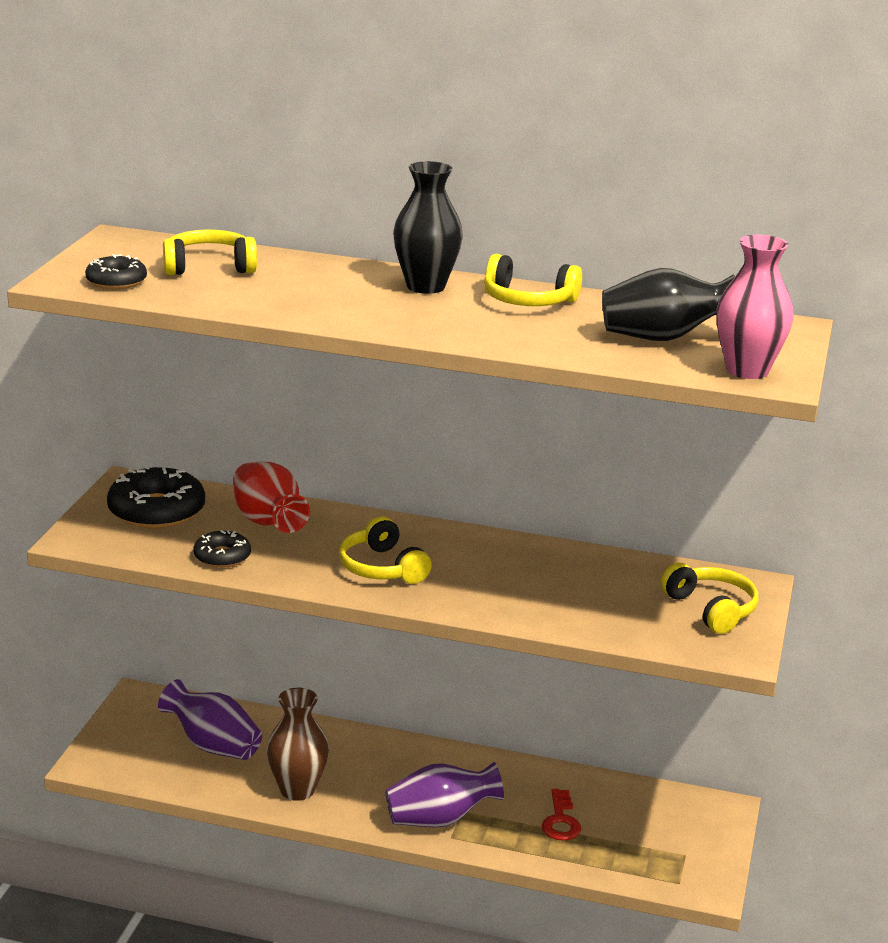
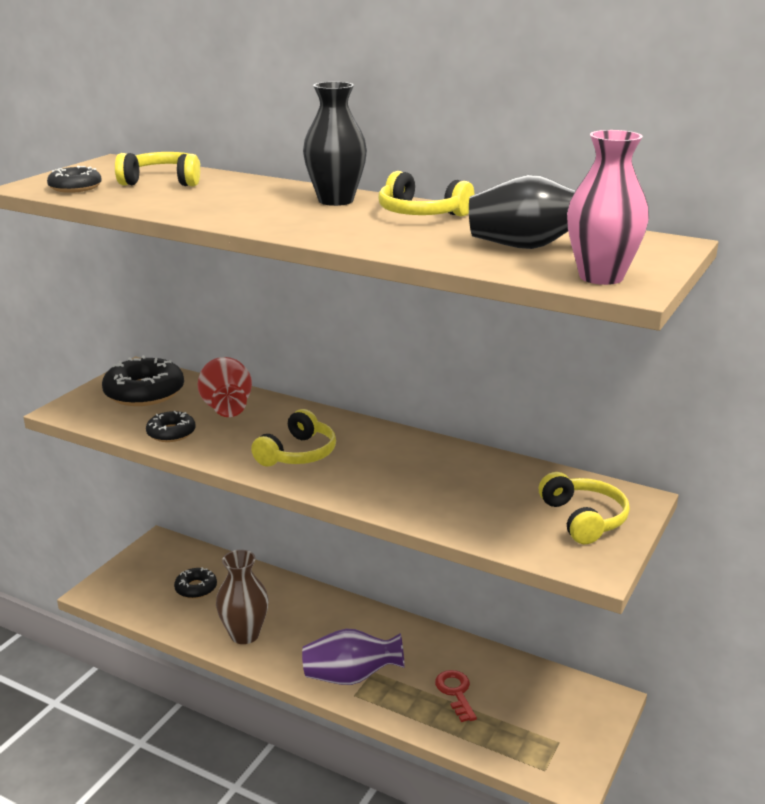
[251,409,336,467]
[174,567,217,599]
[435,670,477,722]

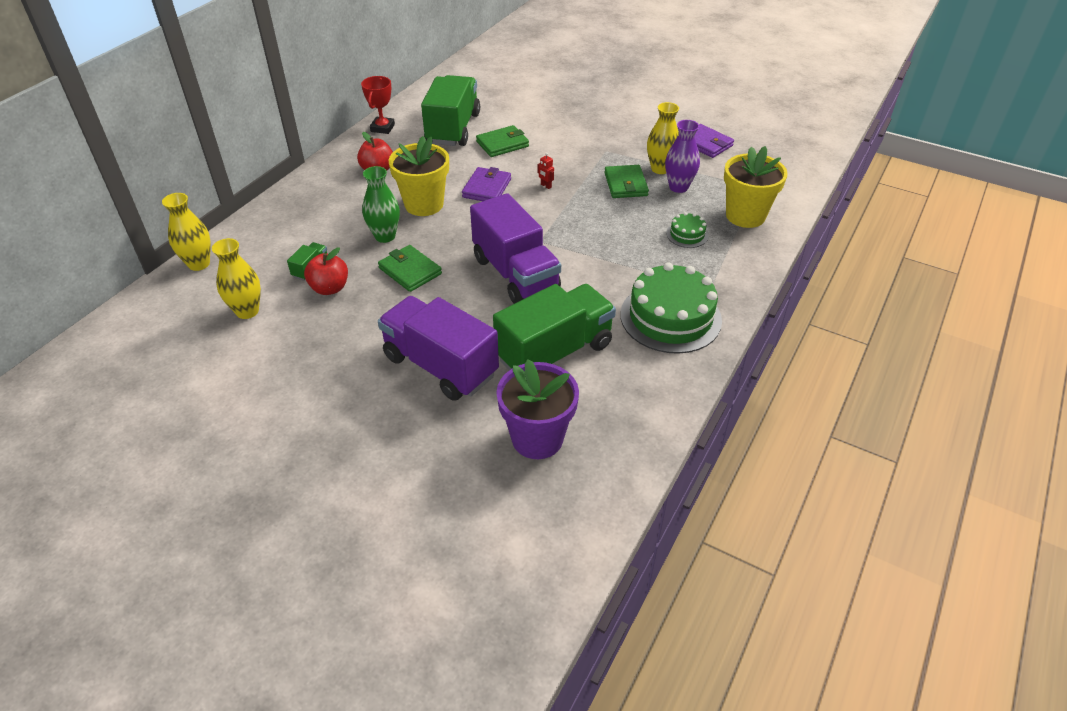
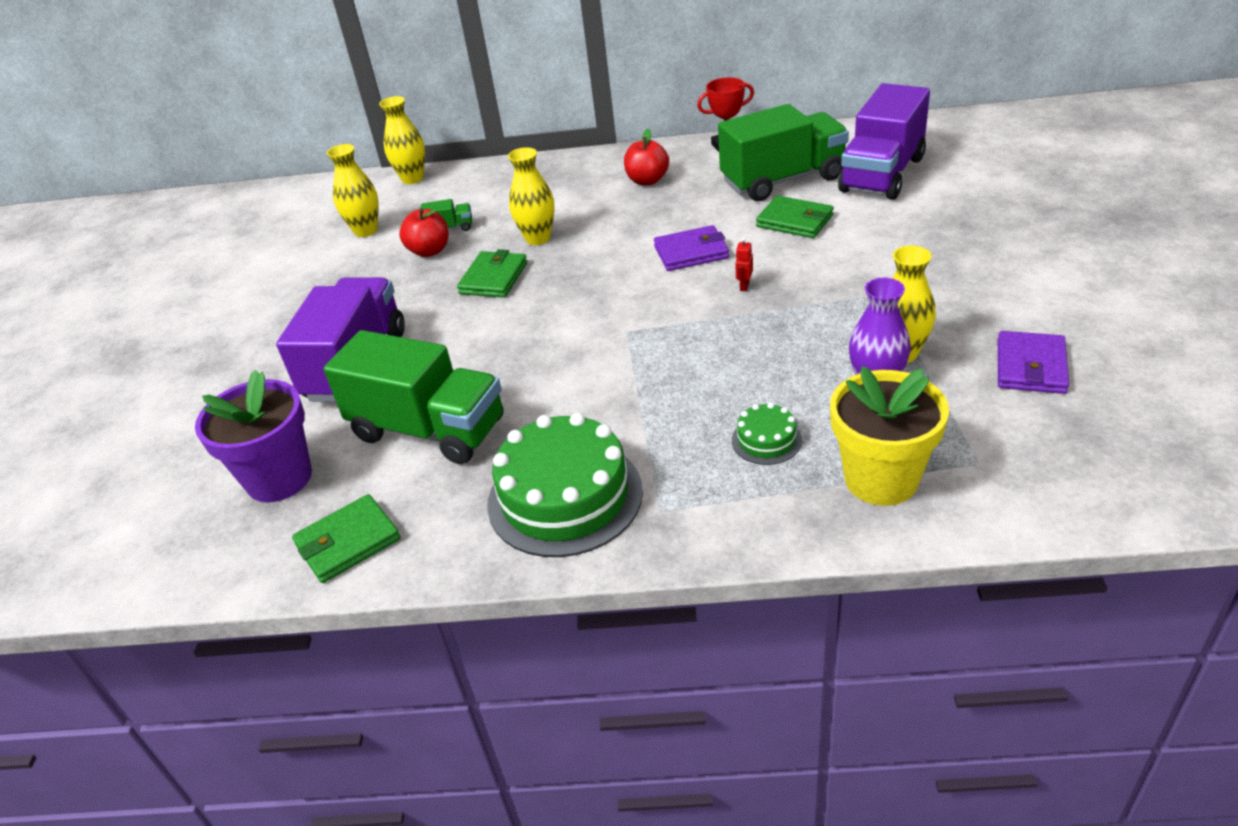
[389,136,449,216] (first image)
[292,494,400,583]
[508,147,555,245]
[838,83,930,200]

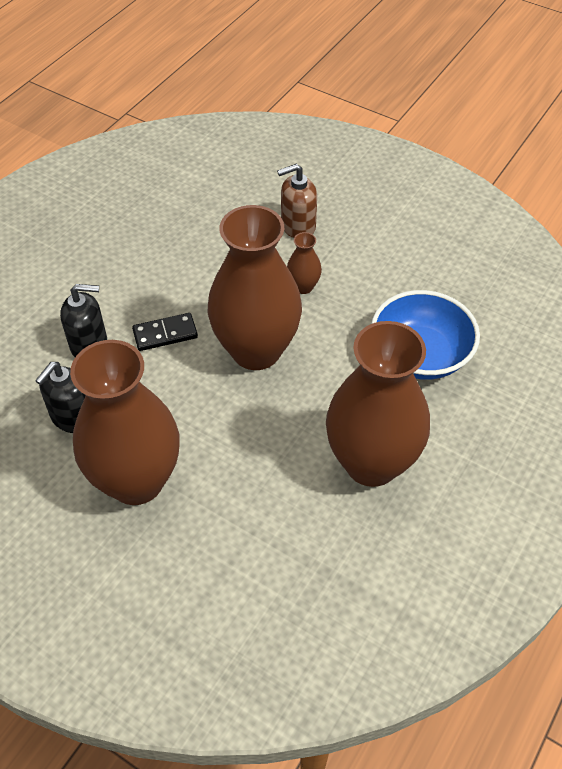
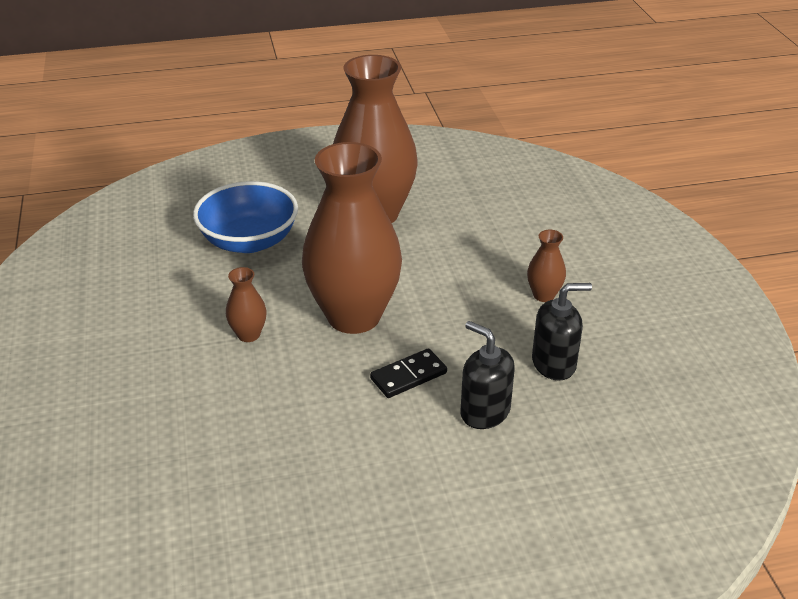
[277,164,317,238] (first image)
[370,348,447,398]
[527,230,566,302]

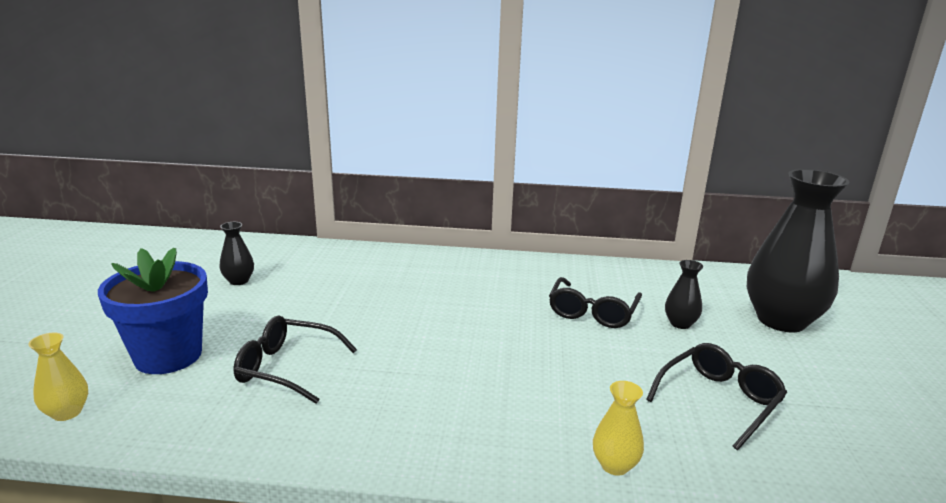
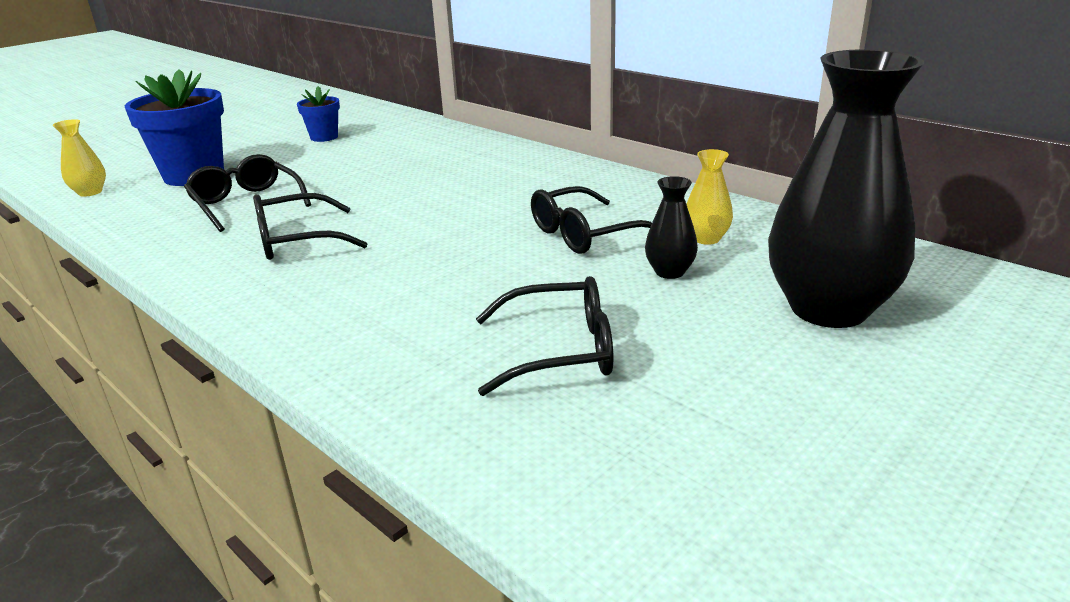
[297,86,340,142]
[687,149,733,245]
[253,193,368,260]

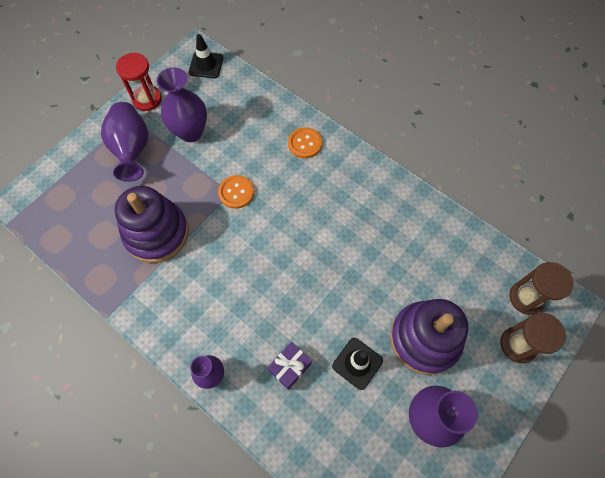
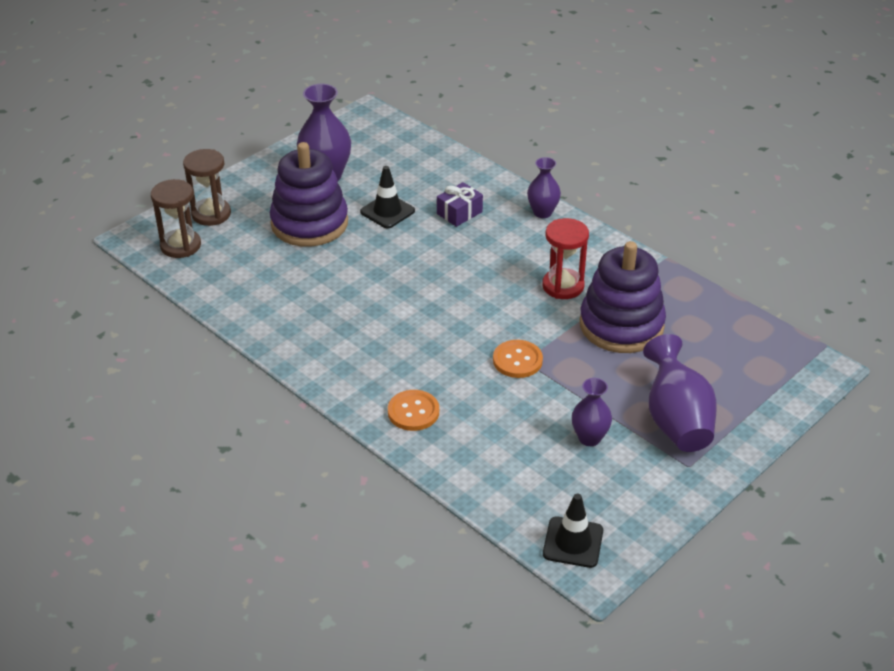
[542,218,589,299]
[572,378,612,446]

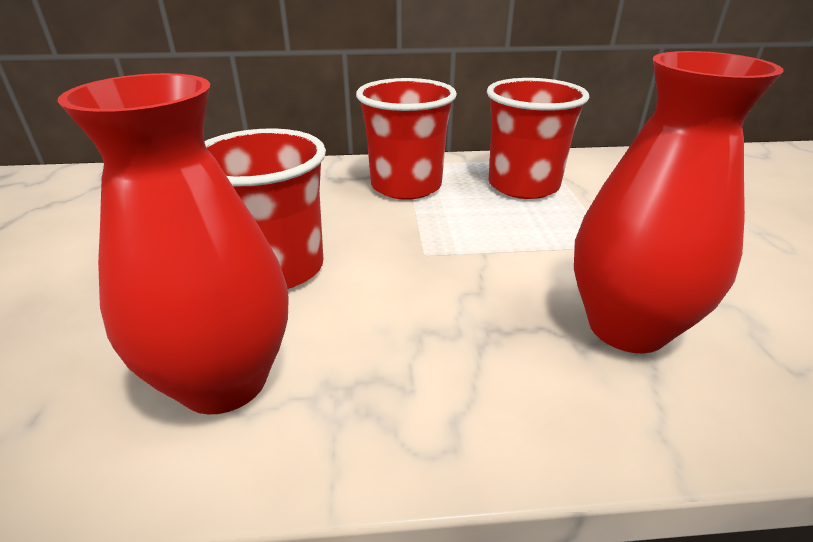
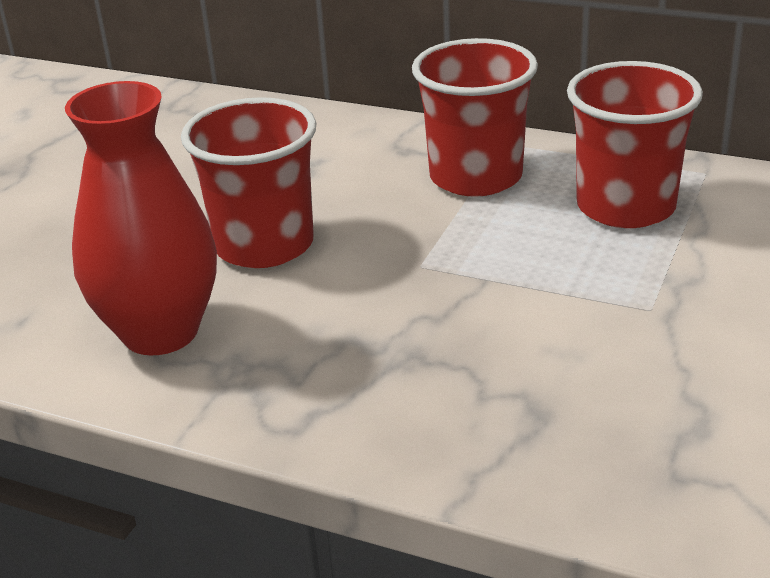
[574,51,784,353] (first image)

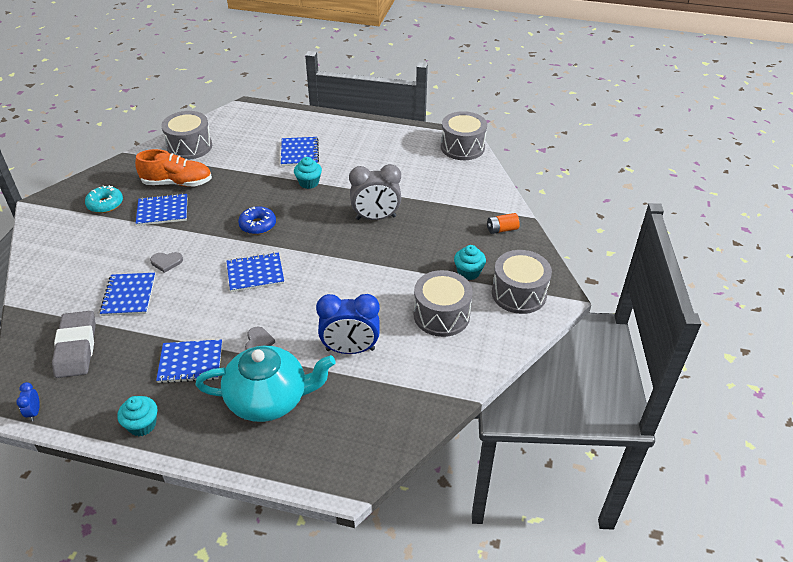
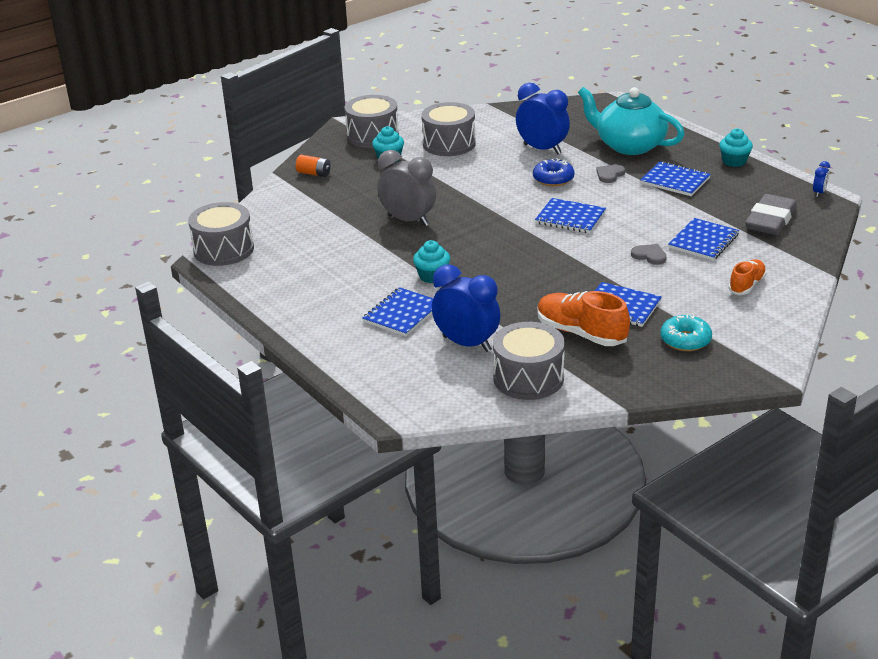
[533,158,574,186]
[728,259,767,295]
[432,264,500,352]

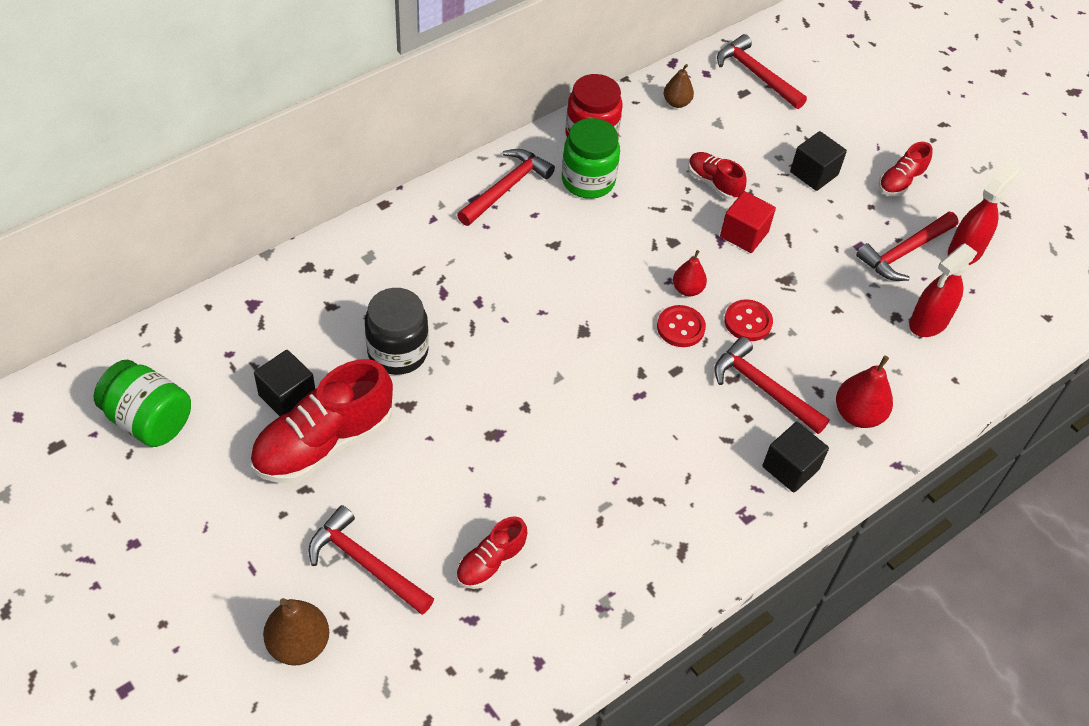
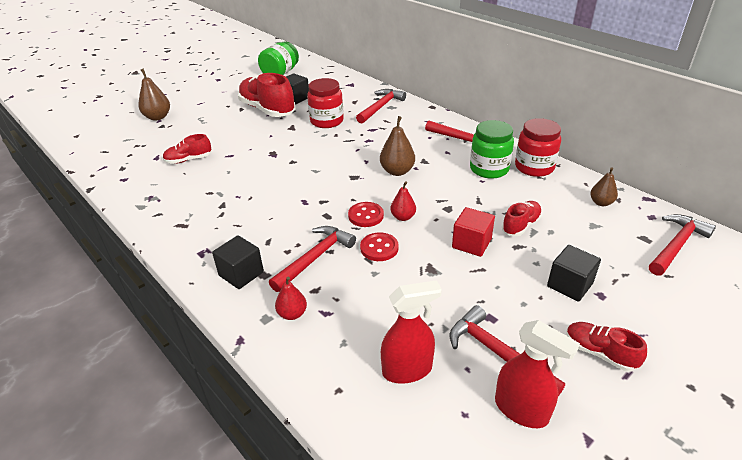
[381,280,442,384]
[307,78,344,128]
[275,277,307,320]
[356,89,406,124]
[163,134,211,164]
[380,116,415,176]

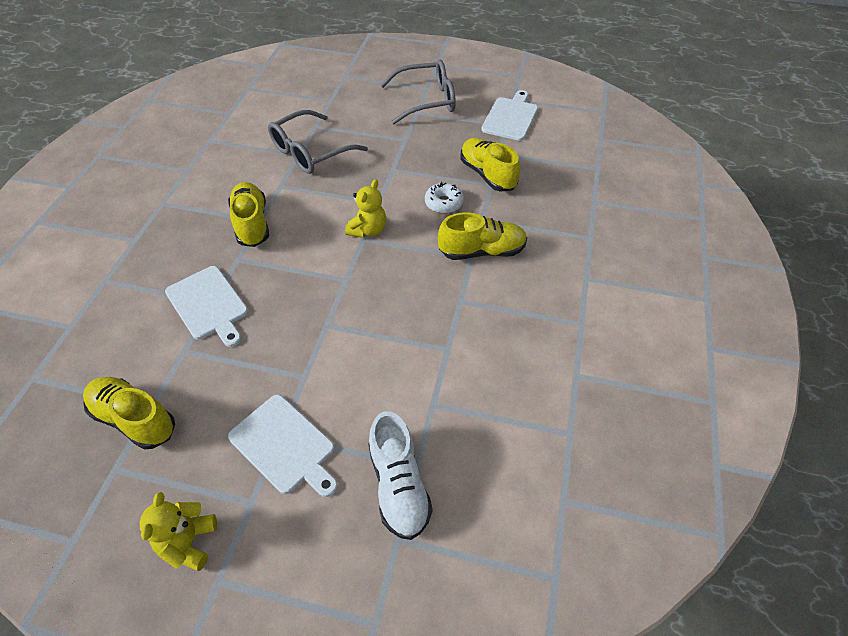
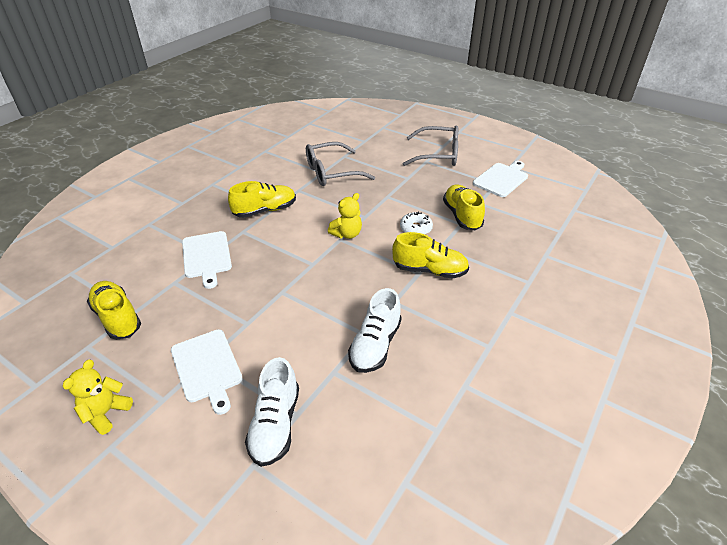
[228,181,296,218]
[348,288,402,373]

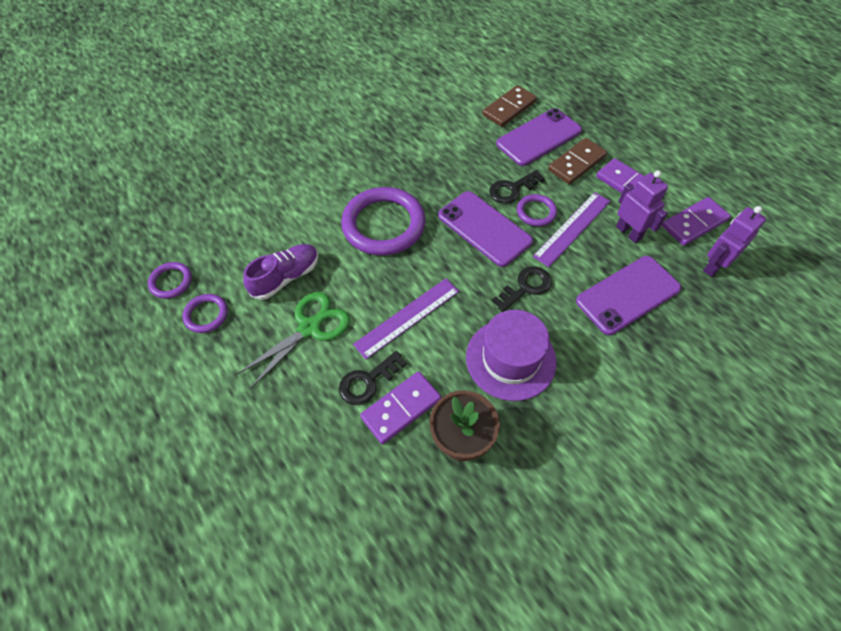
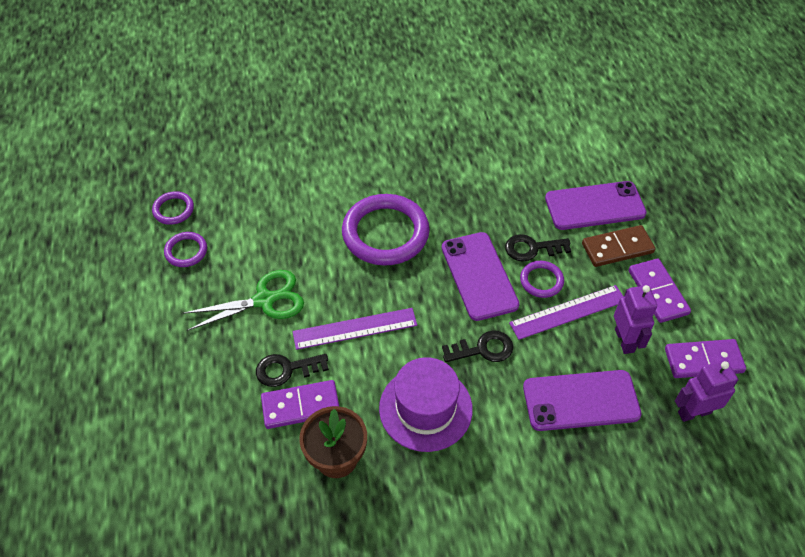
[482,85,537,127] (first image)
[243,244,319,300] (first image)

